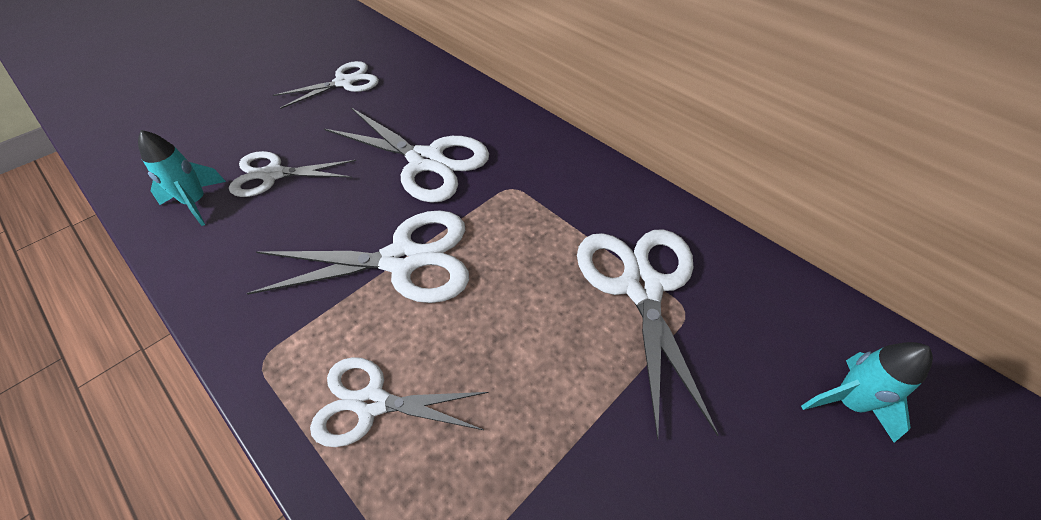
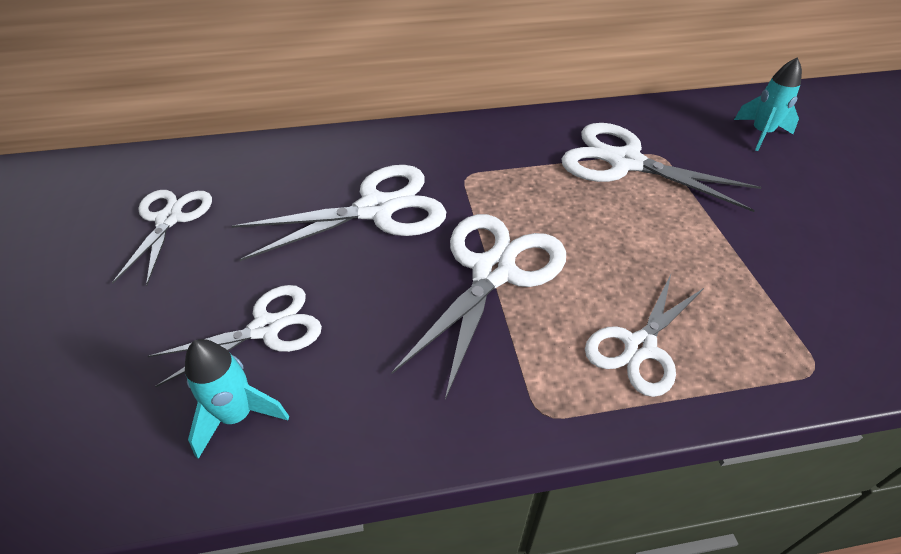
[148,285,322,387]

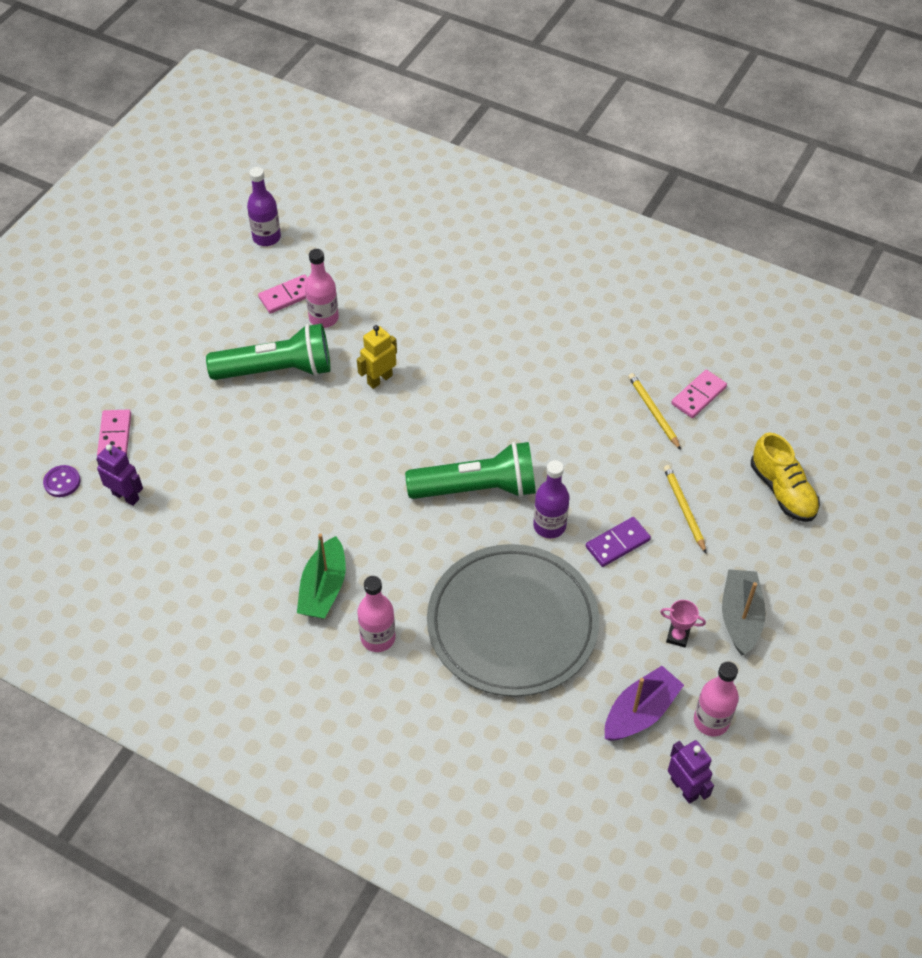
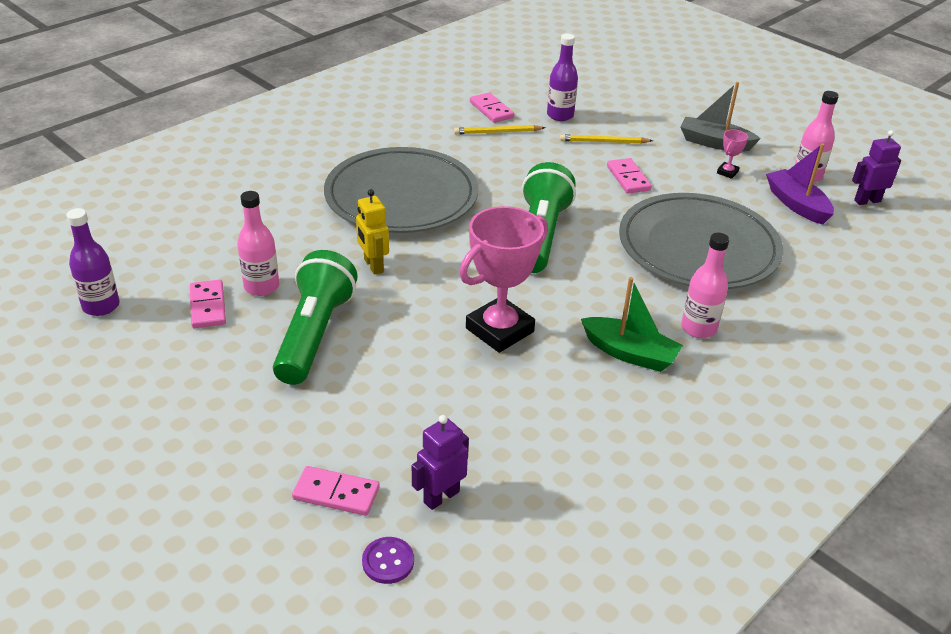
[751,432,820,522] (first image)
[547,34,578,121]
[607,158,652,193]
[324,147,478,233]
[459,206,548,353]

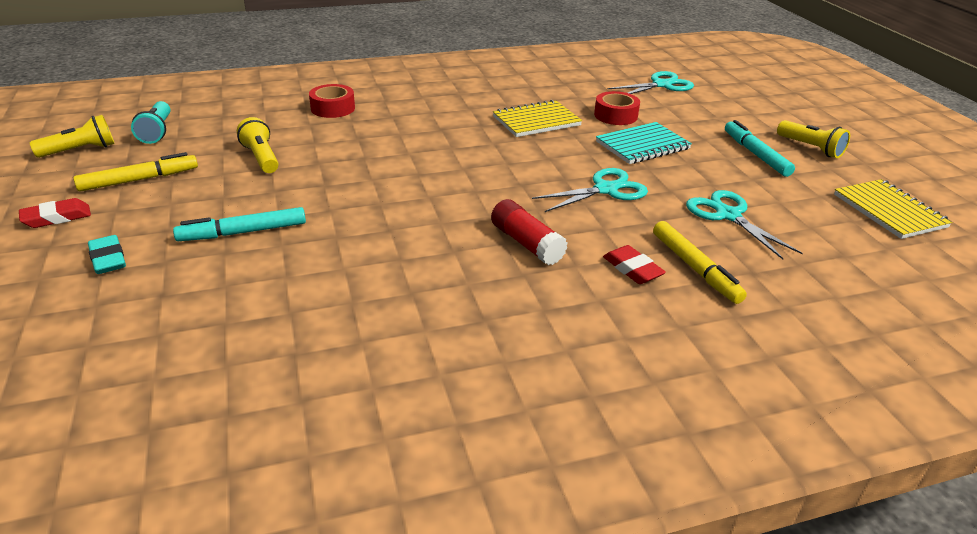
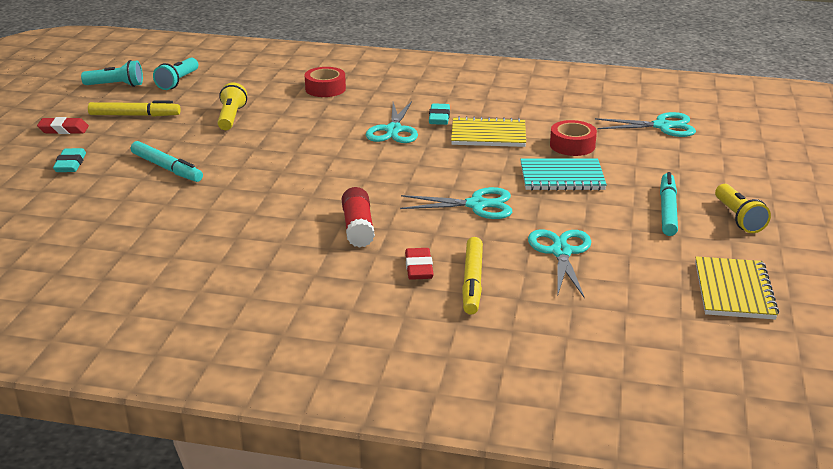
[81,60,143,87]
[131,141,203,182]
[366,101,418,143]
[429,103,450,125]

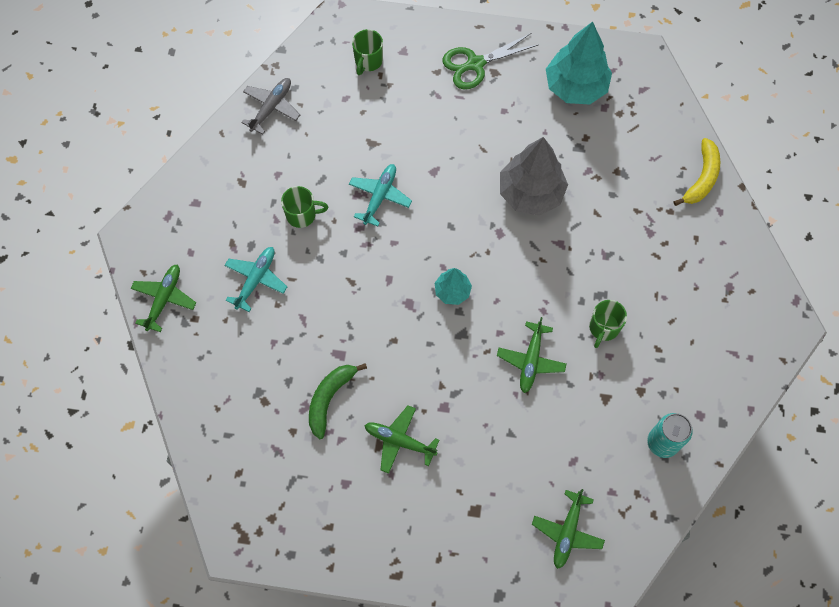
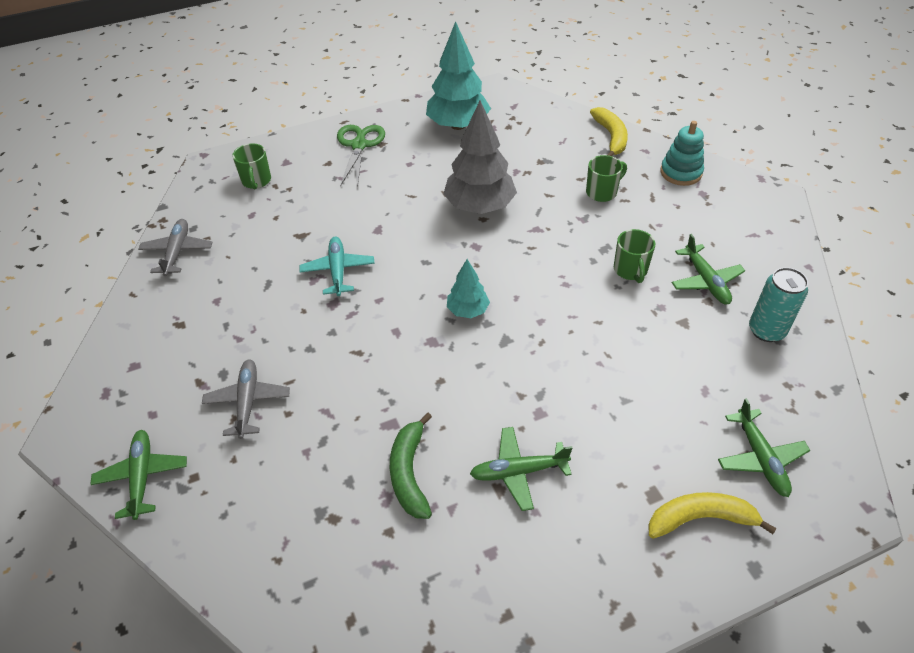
[337,125,385,188]
[586,155,627,202]
[202,359,290,439]
[672,234,745,304]
[660,121,704,186]
[648,492,777,539]

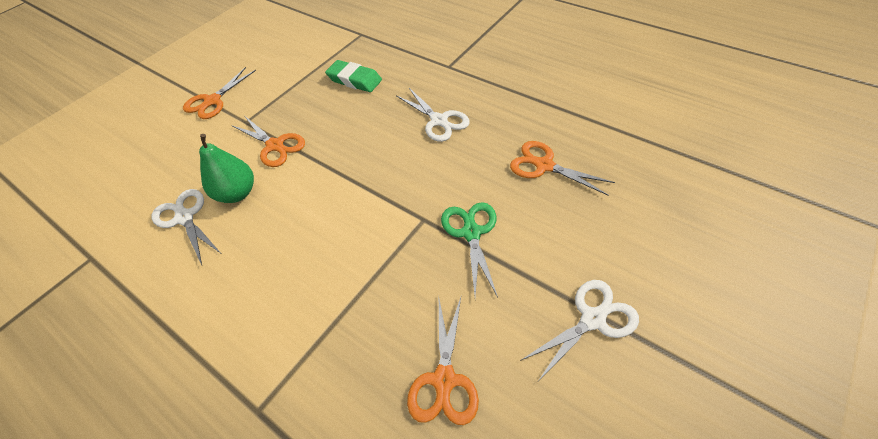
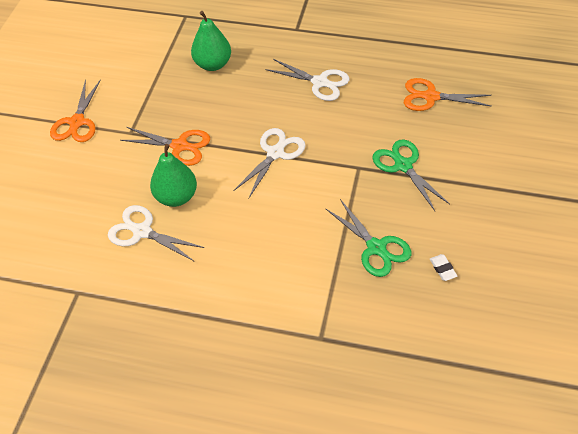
[191,11,231,71]
[233,128,306,199]
[430,254,457,281]
[326,199,412,277]

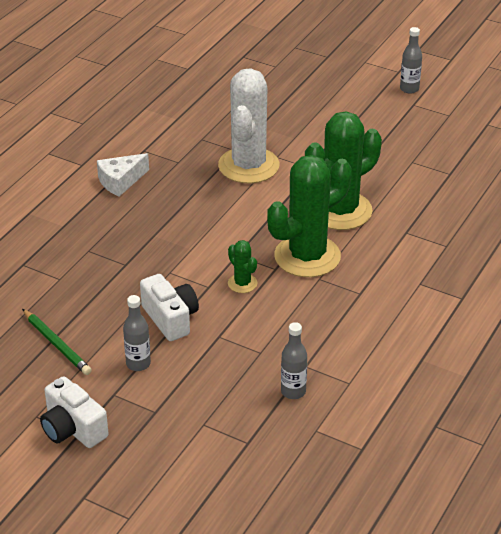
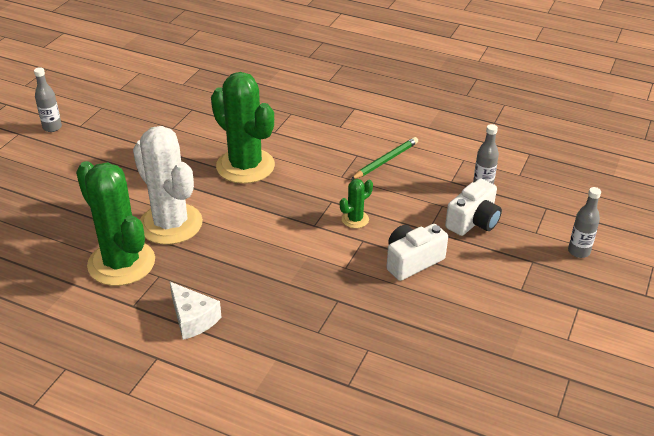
[133,126,203,245]
[76,161,155,286]
[568,187,601,258]
[351,137,418,180]
[445,178,502,236]

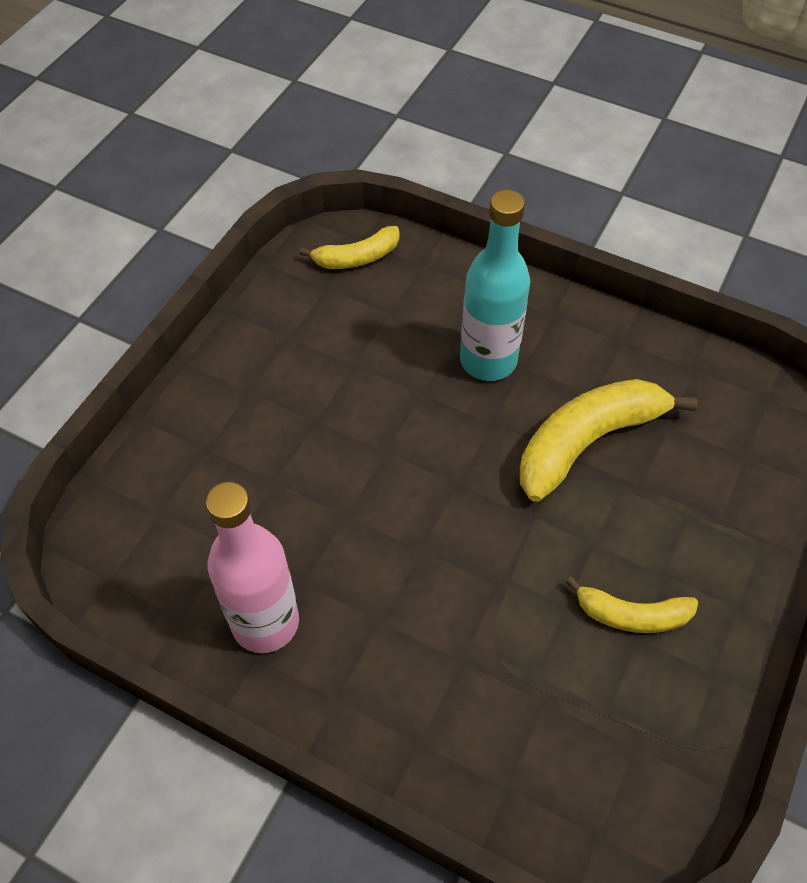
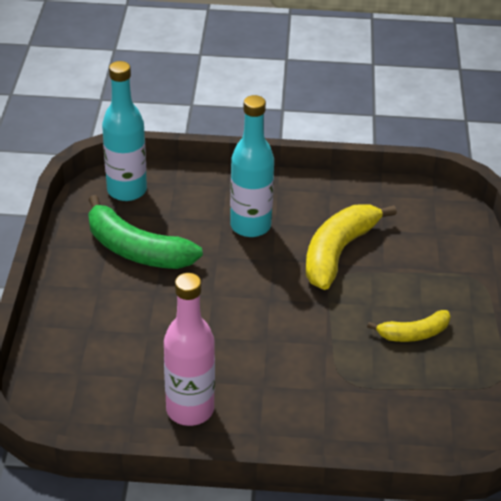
[102,61,147,201]
[88,195,203,269]

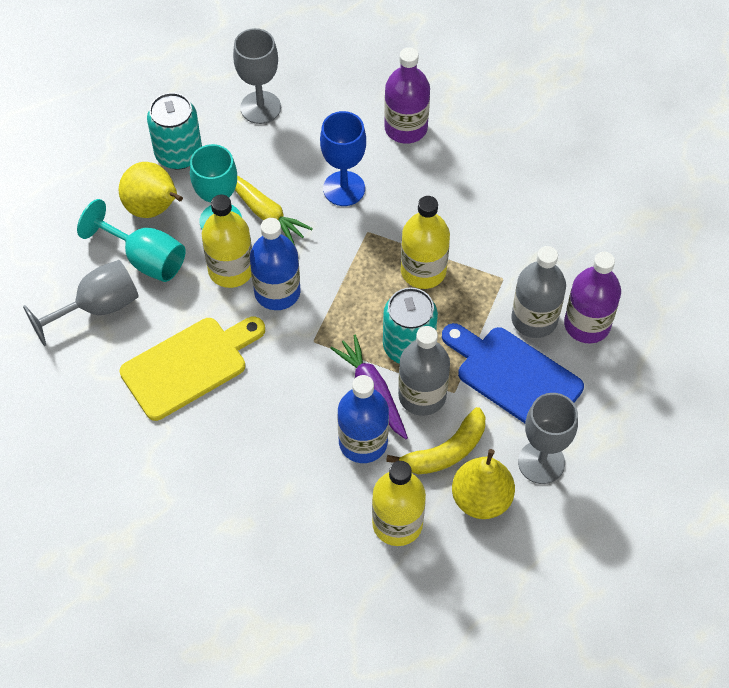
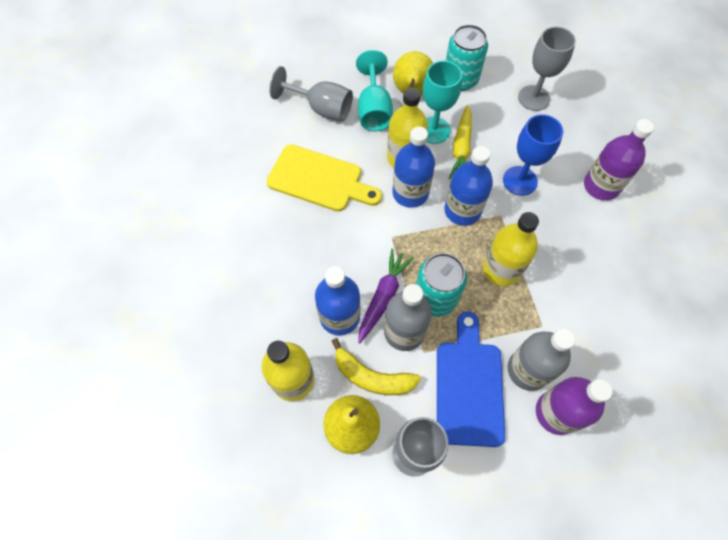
[444,146,493,226]

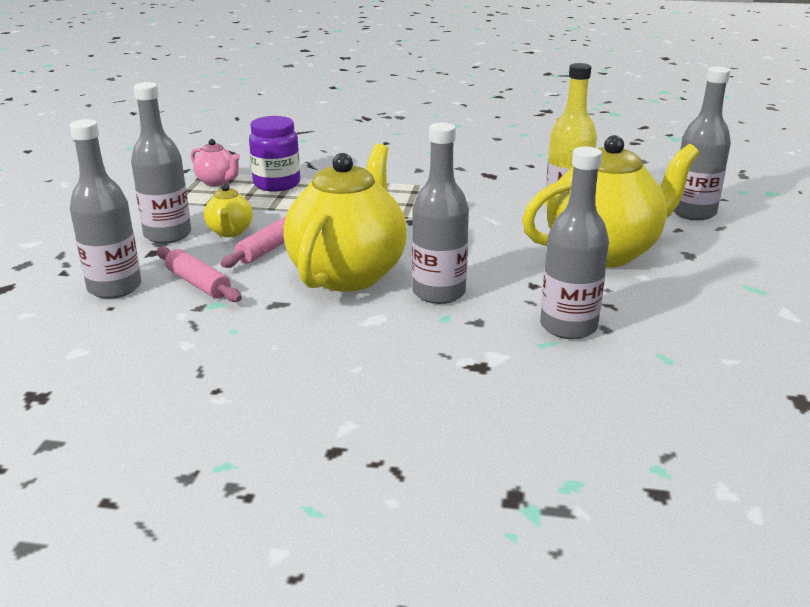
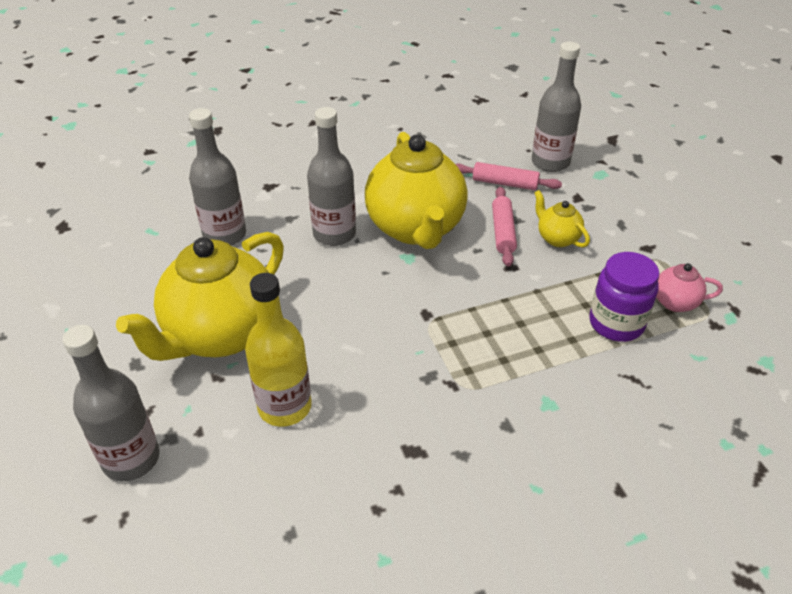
[131,82,191,244] (first image)

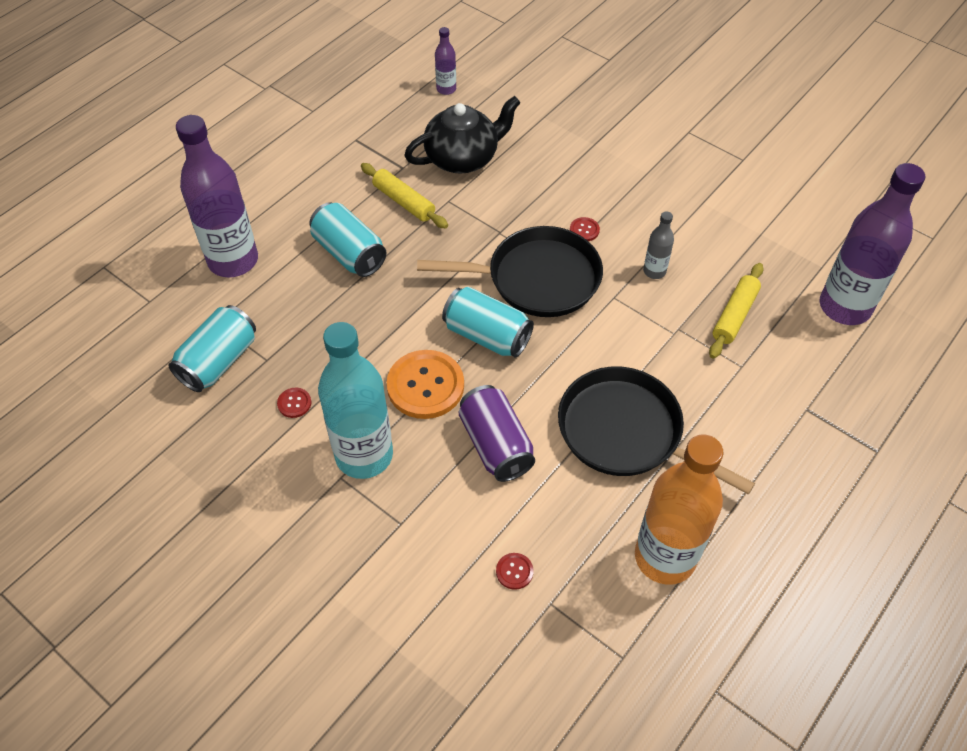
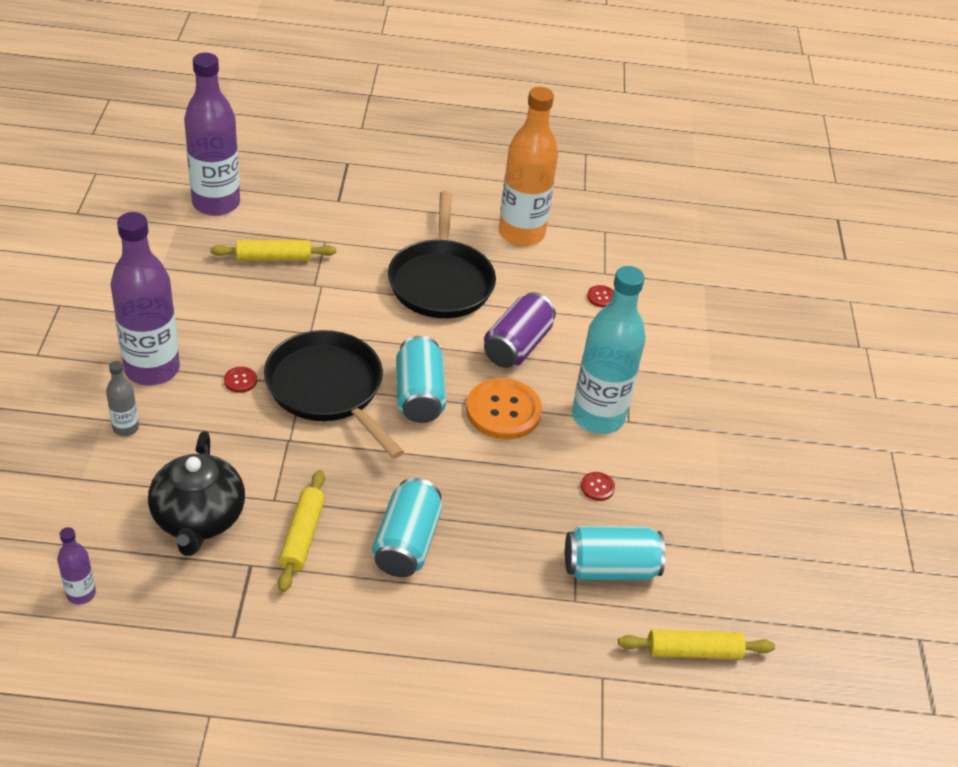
[148,431,245,556]
[110,212,180,385]
[106,361,139,436]
[618,629,775,659]

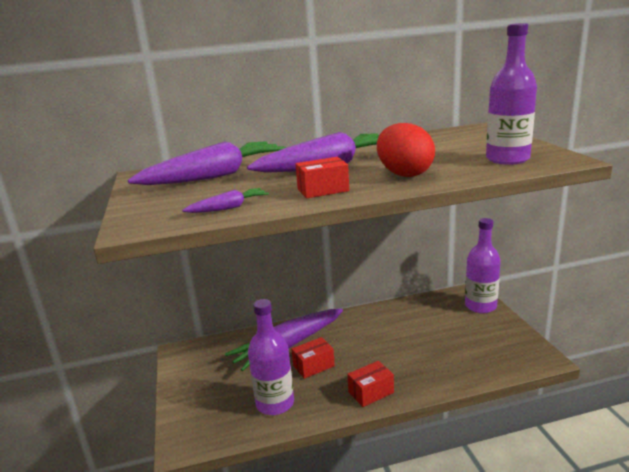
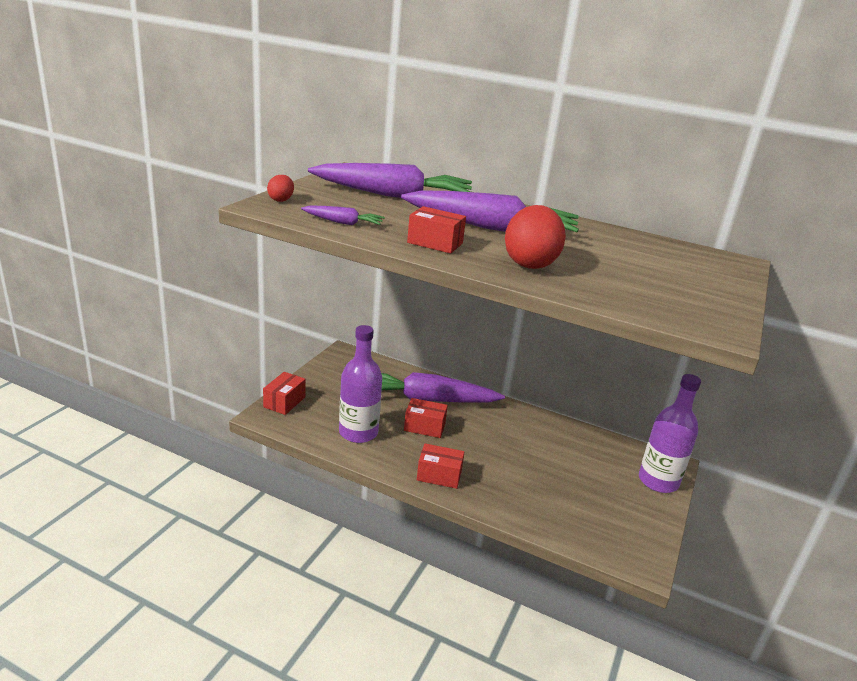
[486,23,537,165] (first image)
[267,175,294,202]
[263,372,306,415]

